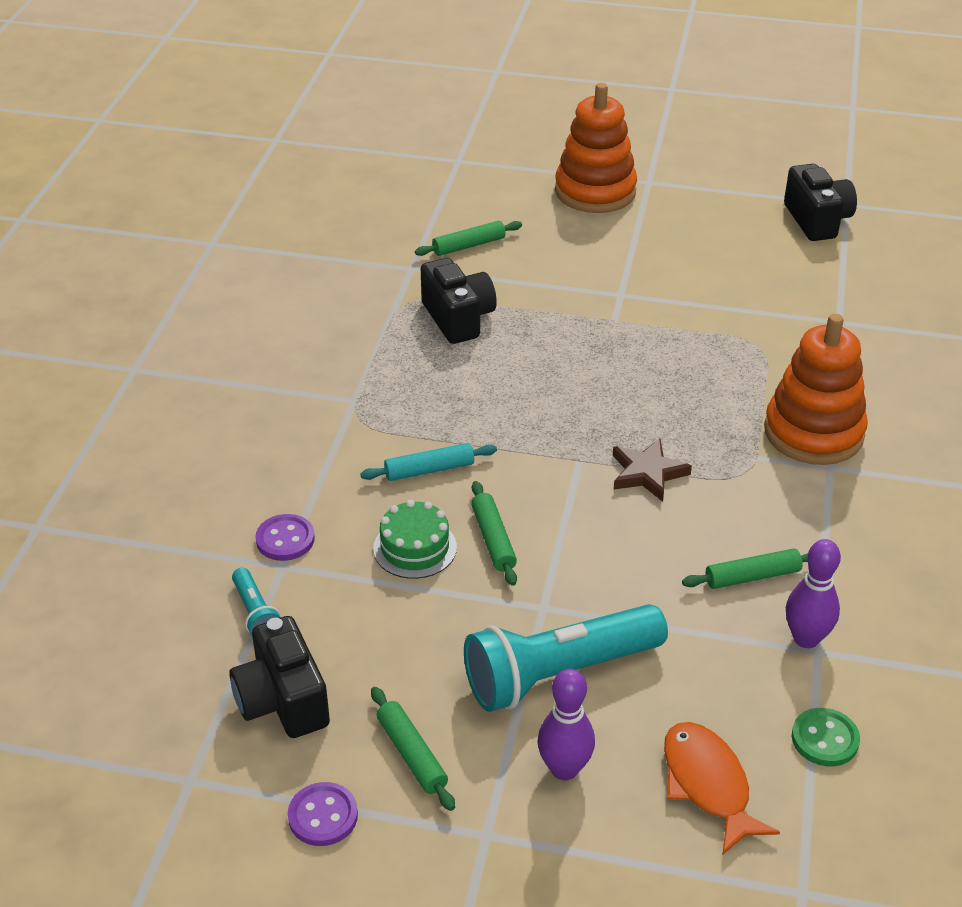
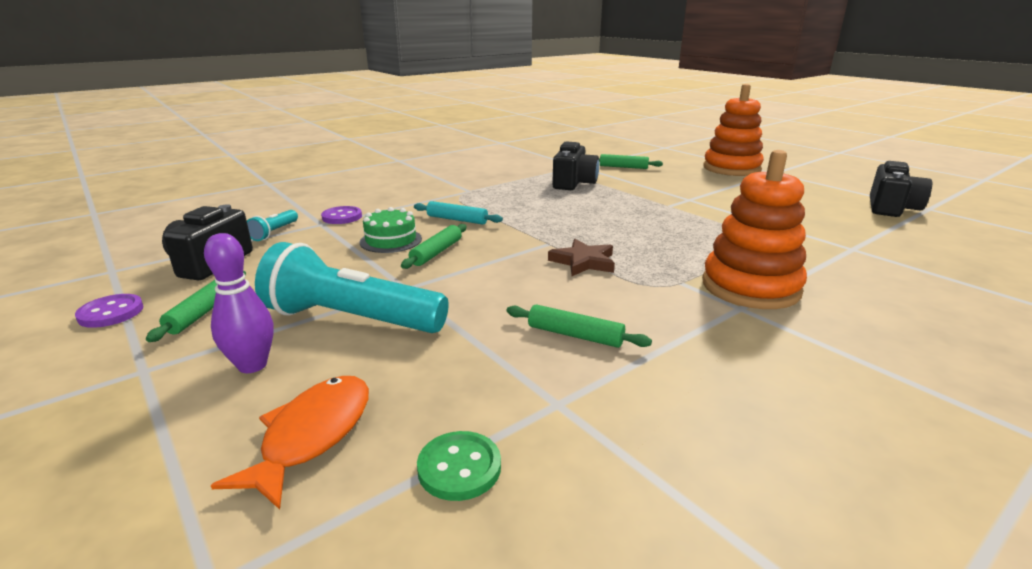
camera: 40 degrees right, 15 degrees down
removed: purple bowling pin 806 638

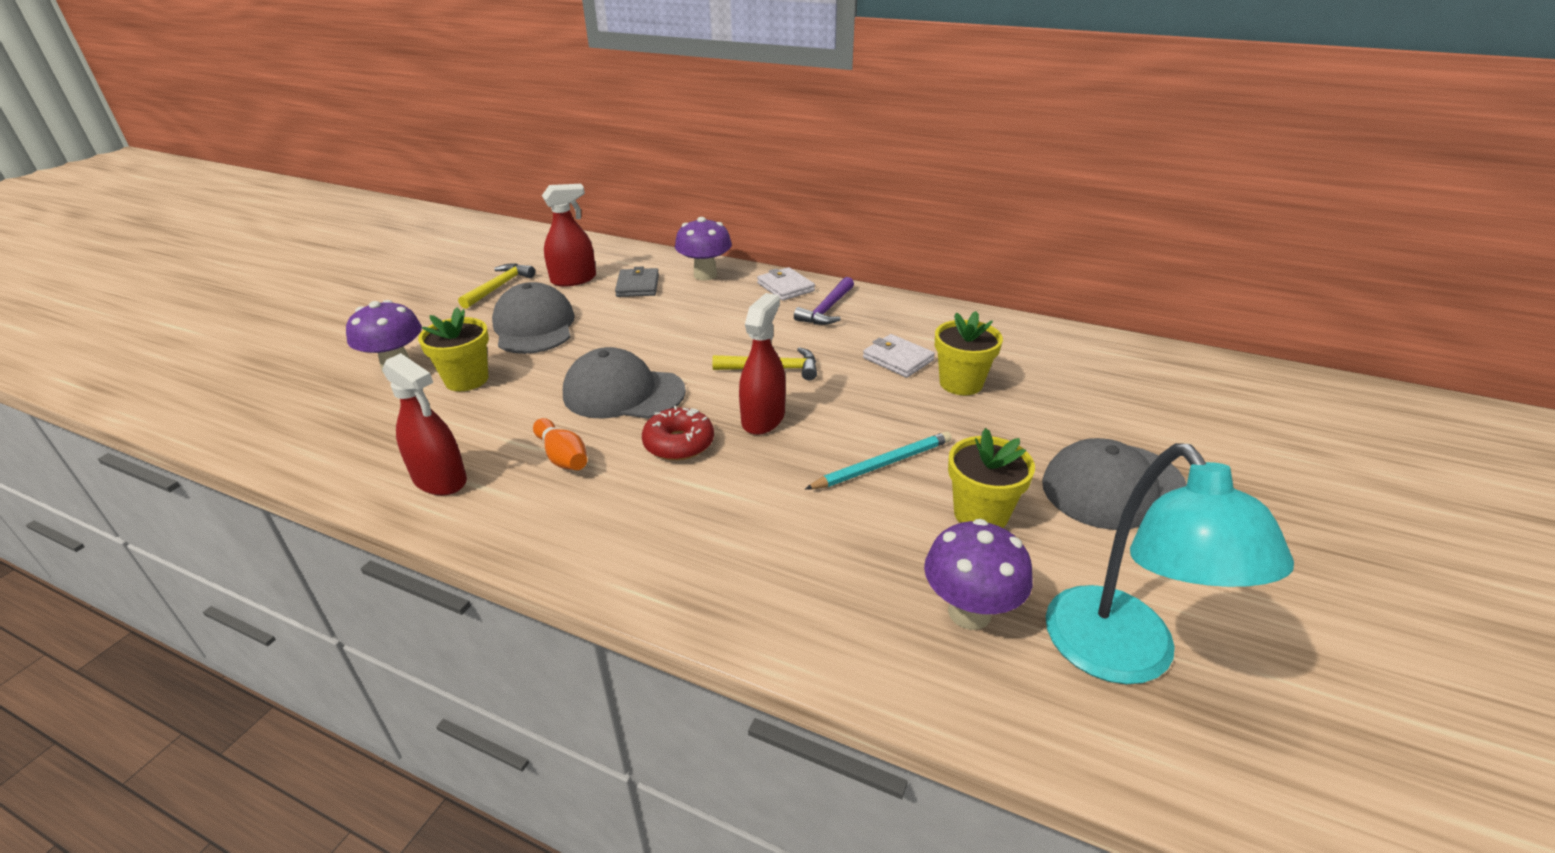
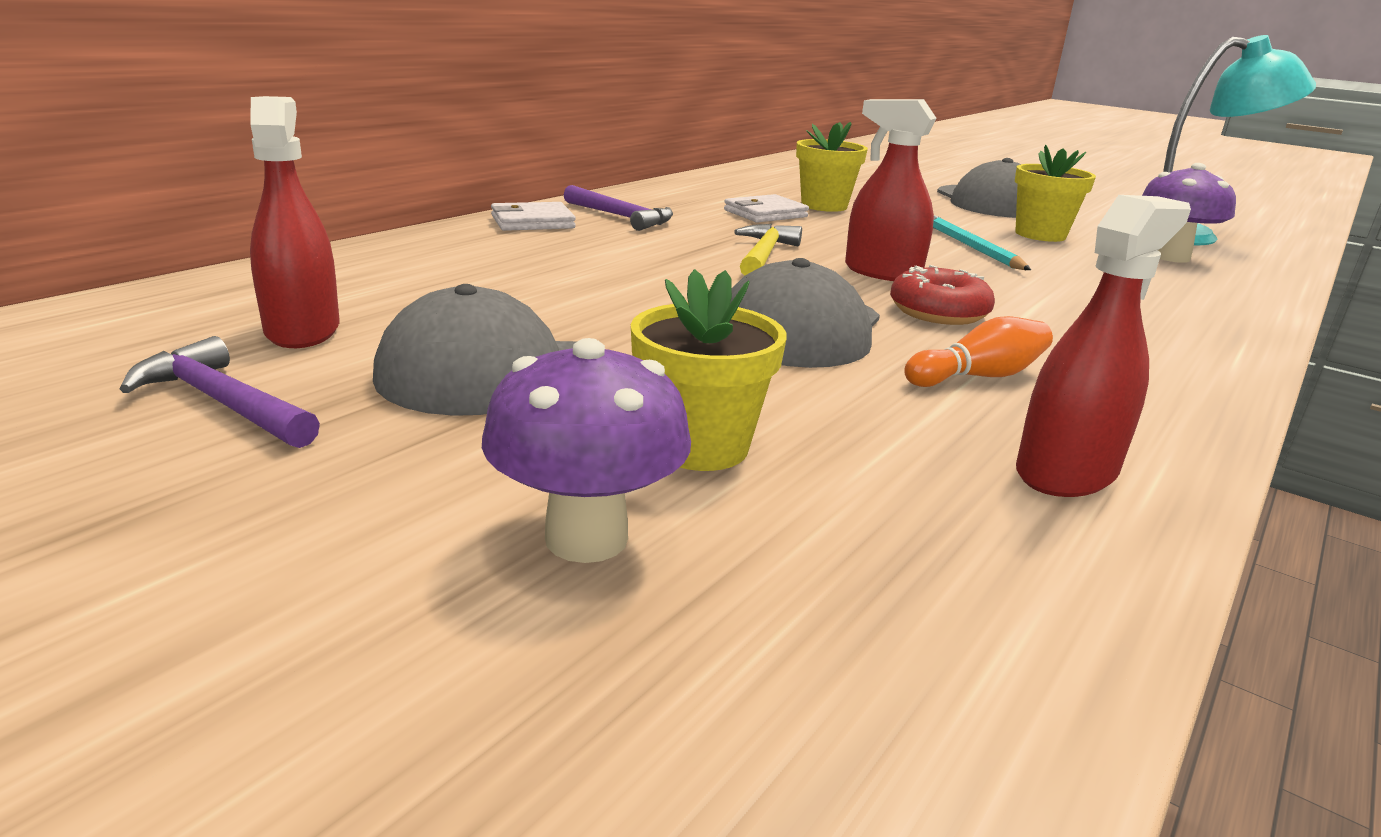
camera: 80 degrees left, 10 degrees down
removed: purple mushroom 705 275; grey wallet 638 286
recoloured: yellow hammer 499 287 to purple hammer 223 402

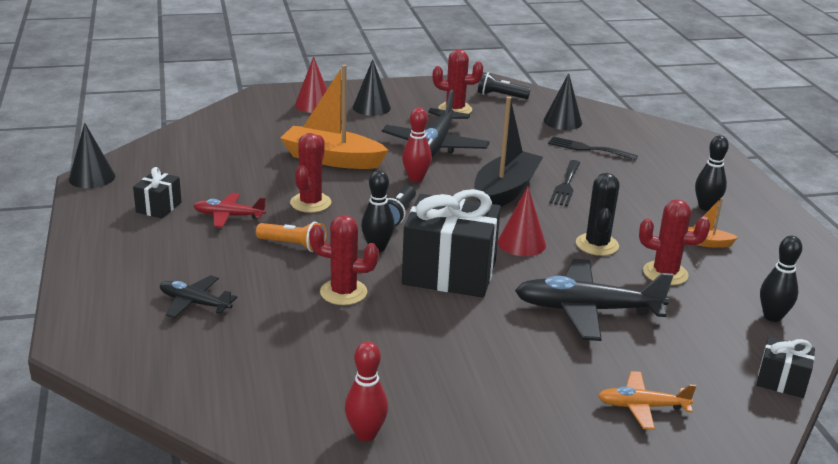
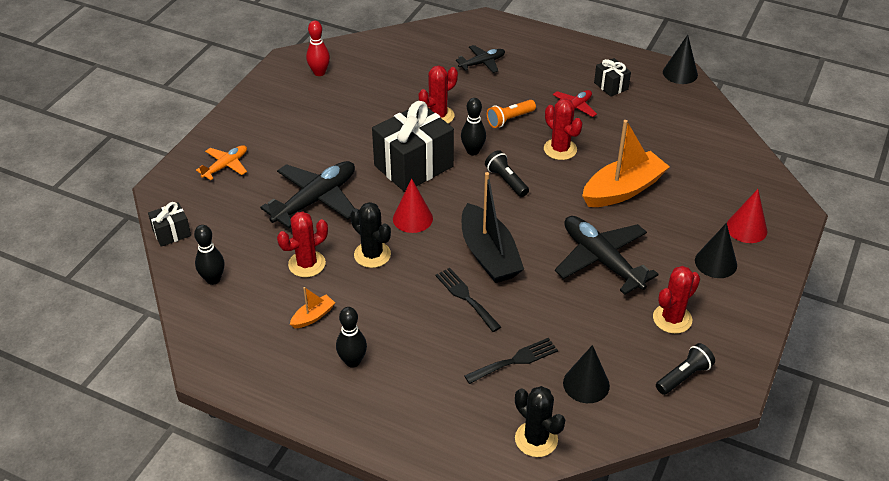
camera: 130 degrees right, 15 degrees up
removed: red bowling pin 416 178
added: black cactus 536 439

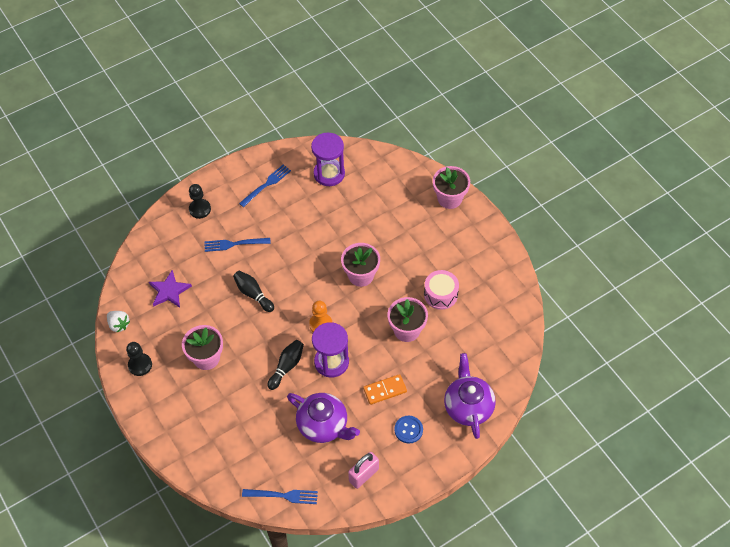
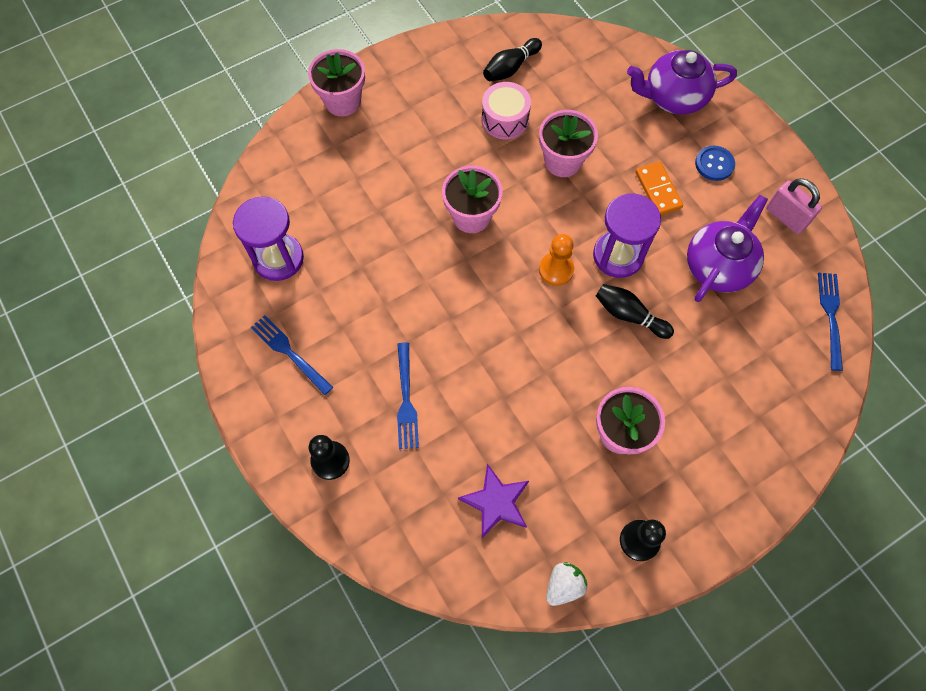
camera: 90 degrees left, 10 degrees up
moved: black bowling pin 253 294 to 510 68

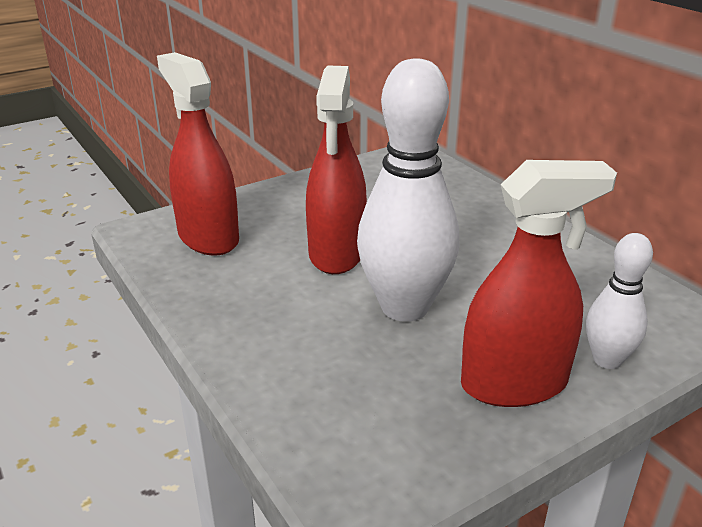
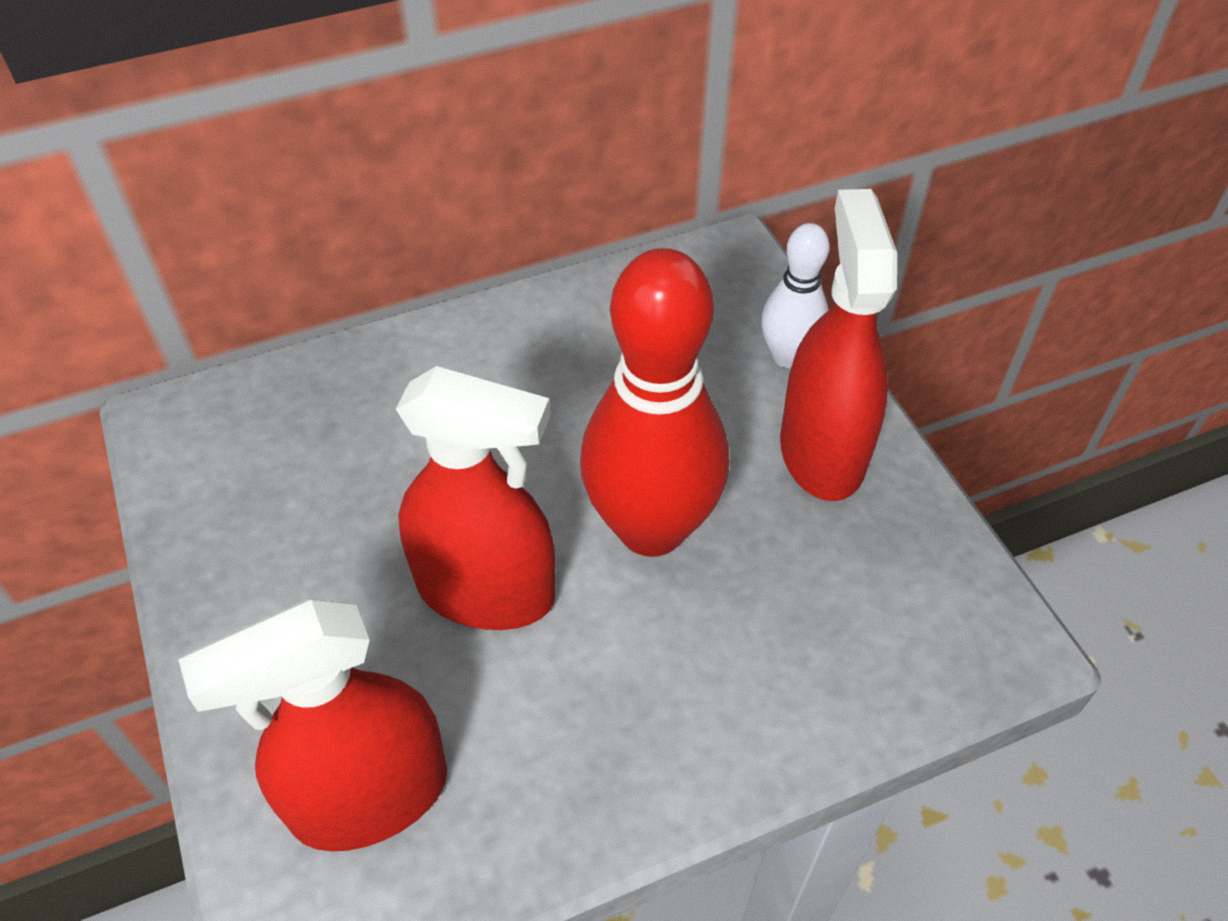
camera: 80 degrees left, 20 degrees up
recoloured: white bowling pin 404 307 to red bowling pin 651 528

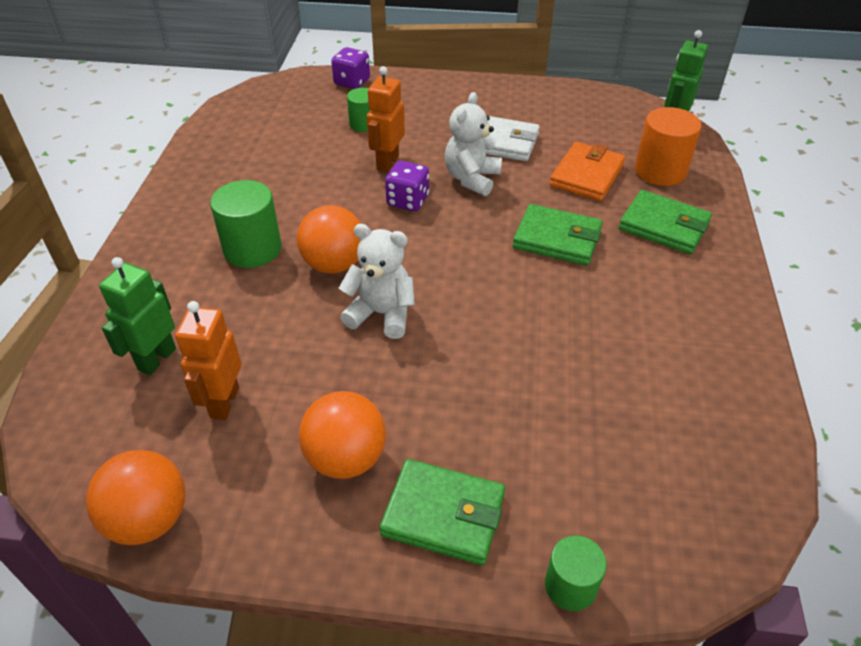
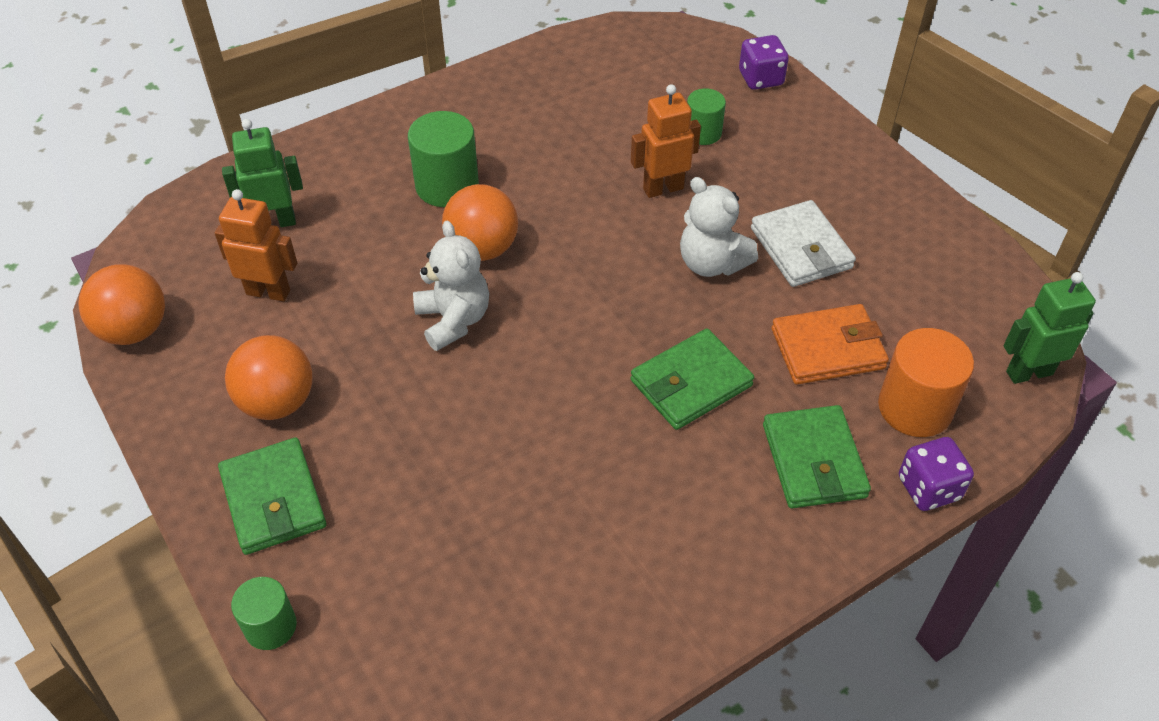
camera: 50 degrees right, 5 degrees up
moved: purple dice 408 201 to 929 488
turned: white teddy bear 472 179 = 711 263 120 degrees counterclockwise; green wallet 557 239 = 691 383 75 degrees clockwise; orange robot 224 402 = 268 292 45 degrees clockwise

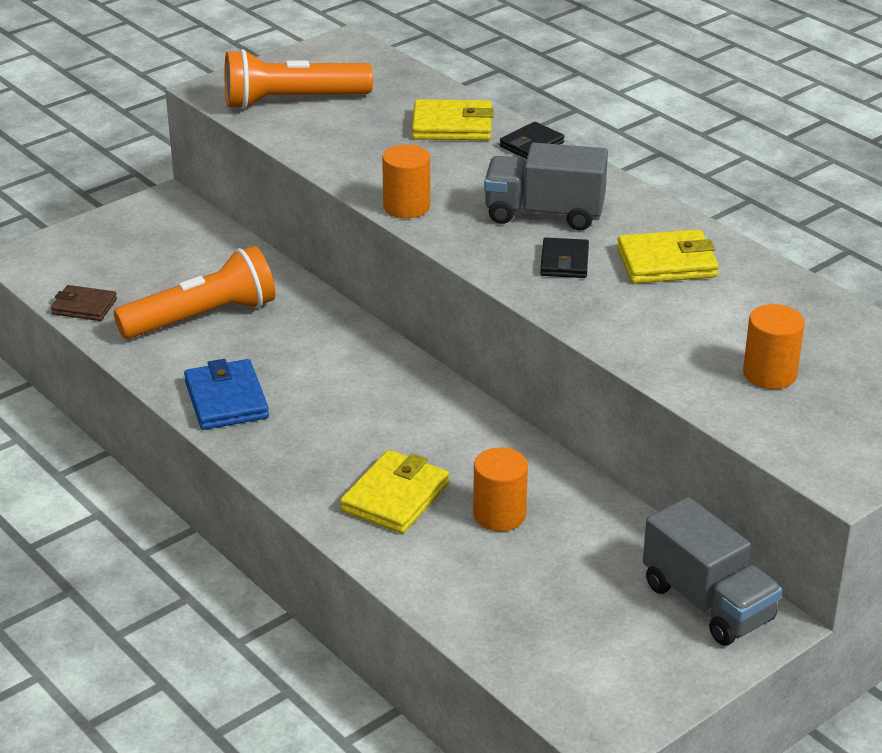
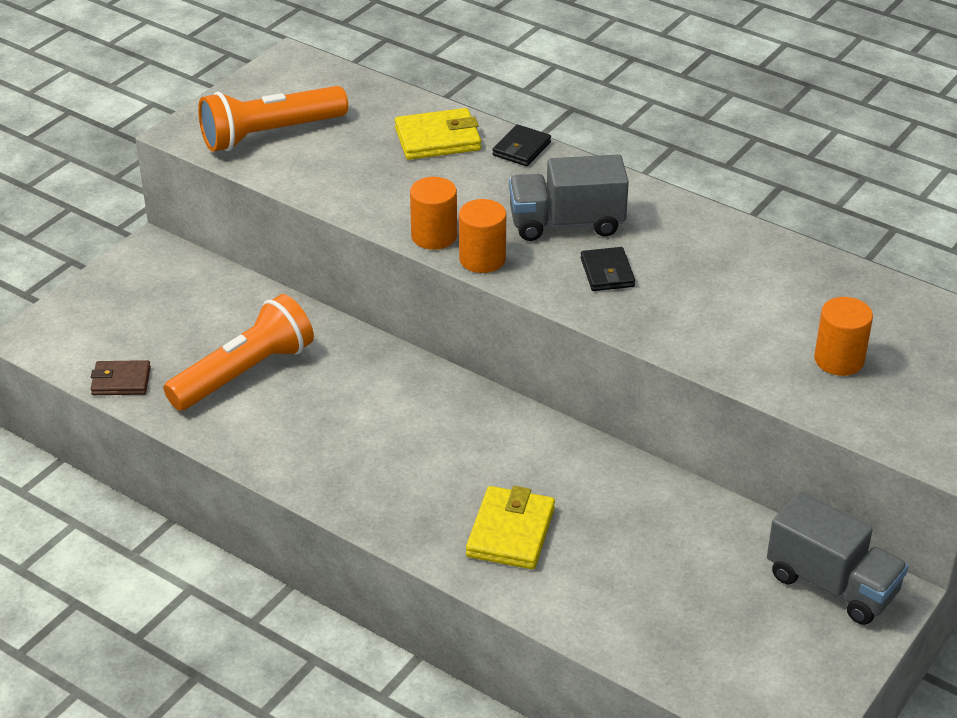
camera: 15 degrees left, 5 degrees up
removed: yellow wallet 666 263; blue wallet 226 400
moved: orange cylinder 499 515 to 482 259

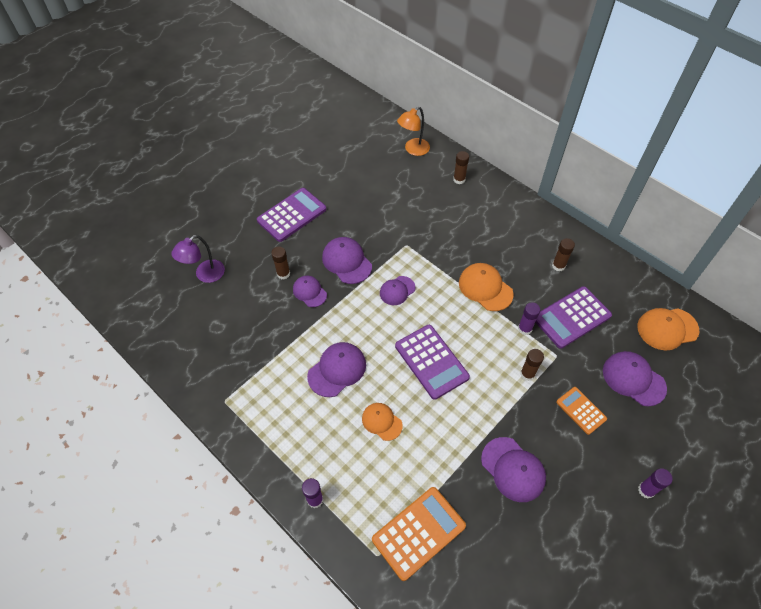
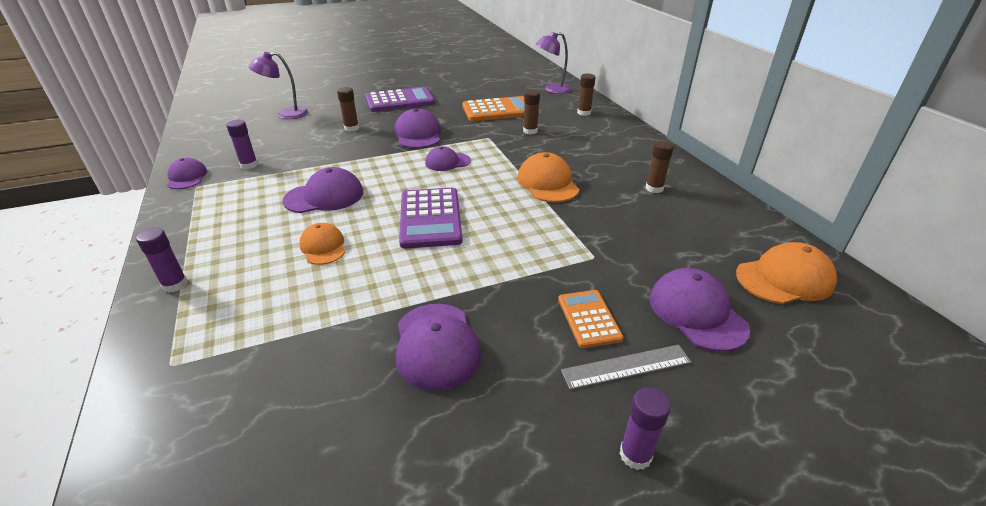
camera: 25 degrees right, 20 degrees down
removed: purple calculator 571 317
added: grey ruler 626 366
moved: purple cap 309 292 to 187 177; purple glue stick 524 329 to 249 165; brown glue stick 527 374 to 530 131; orange calculator 418 533 to 498 110
recoloured: orange lamp 413 150 to purple lamp 552 90
turned: orange cap 667 328 = 784 278 150 degrees clockwise

